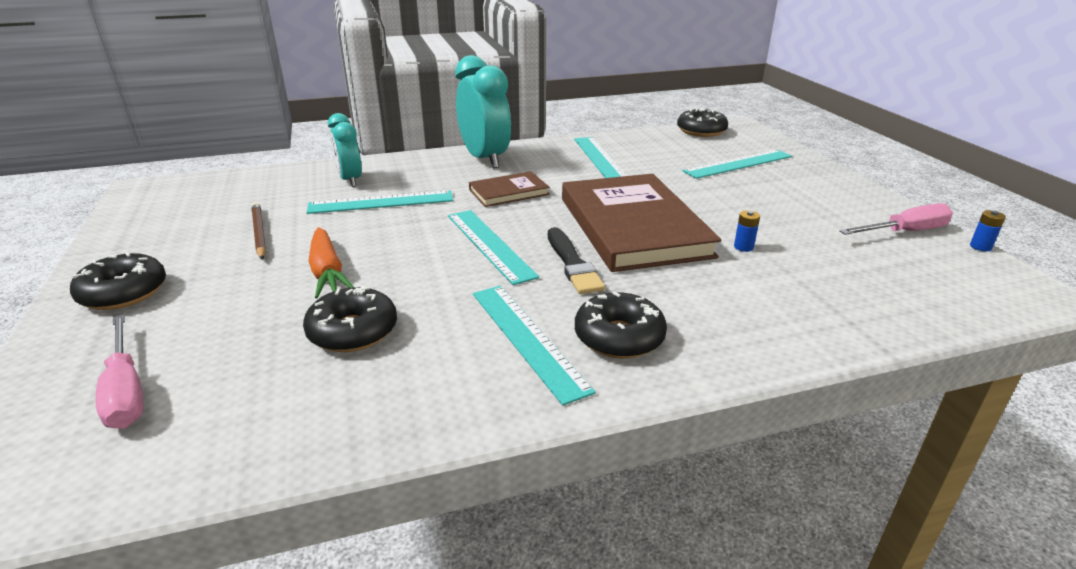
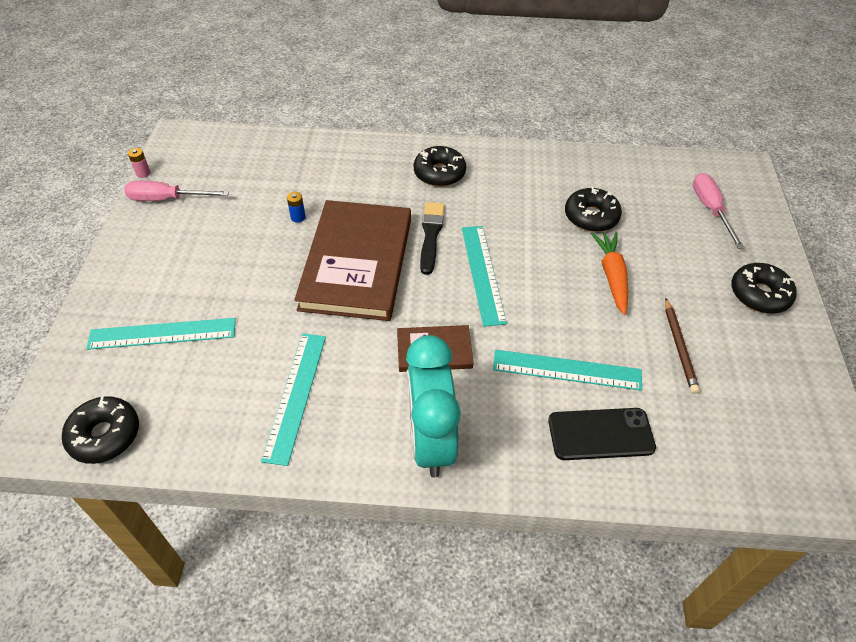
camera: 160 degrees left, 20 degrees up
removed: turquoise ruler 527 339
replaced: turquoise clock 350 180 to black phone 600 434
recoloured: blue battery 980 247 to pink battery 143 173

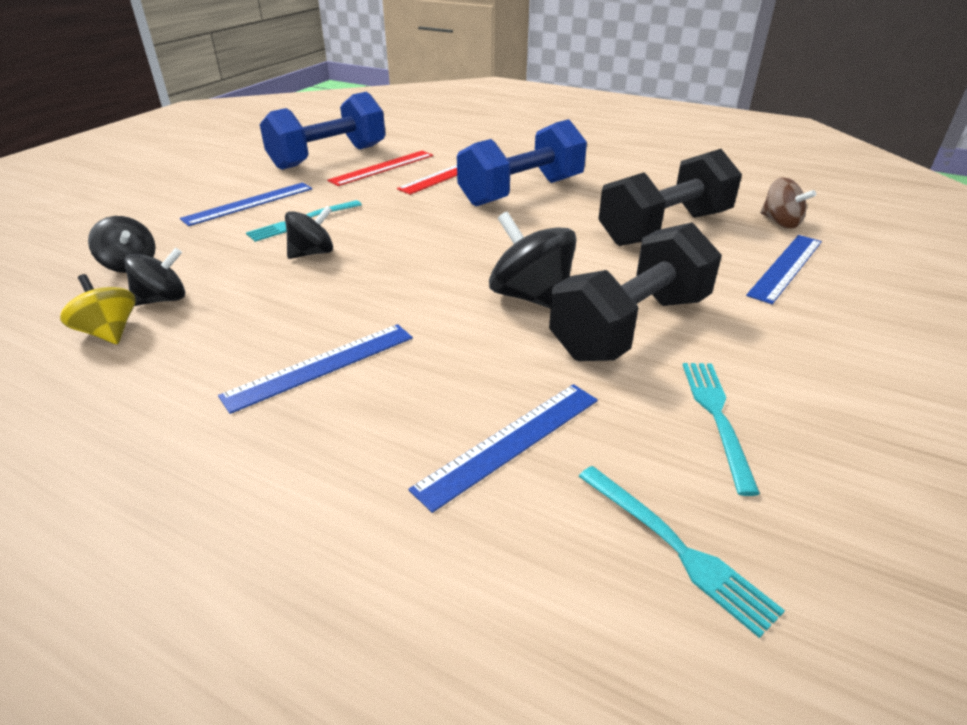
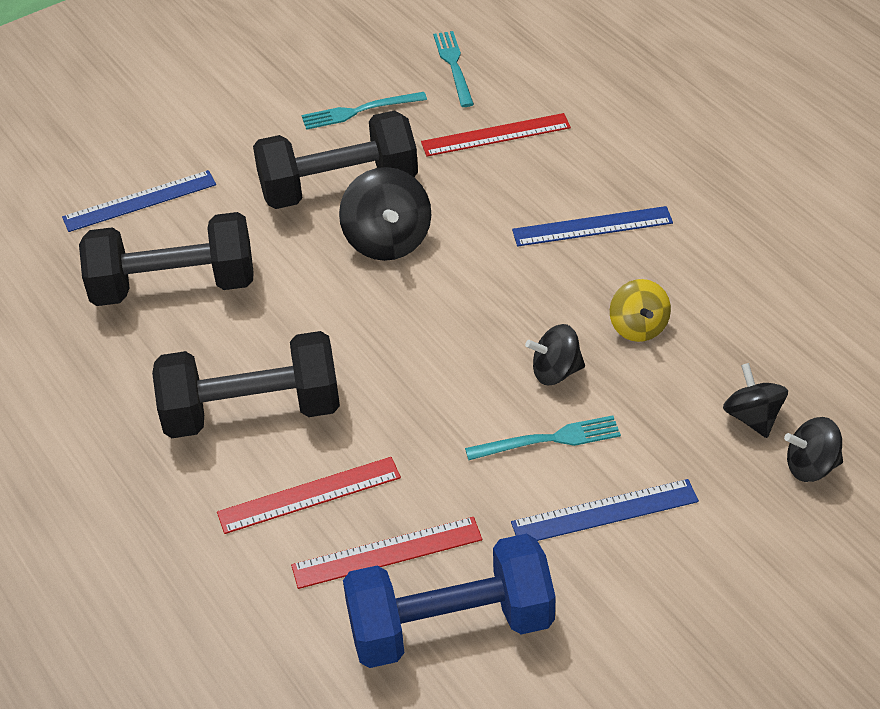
camera: 150 degrees left, 10 degrees up
removed: brown spinning top 780 222
moved: black spinning top 163 299 to 811 466; yellow spinning top 109 332 to 638 327
recoloured: blue dumbbell 521 192 to black dumbbell 252 411; blue ruler 510 442 to red ruler 496 135
turned: turquoise fork 717 417 = 359 111 45 degrees clockwise

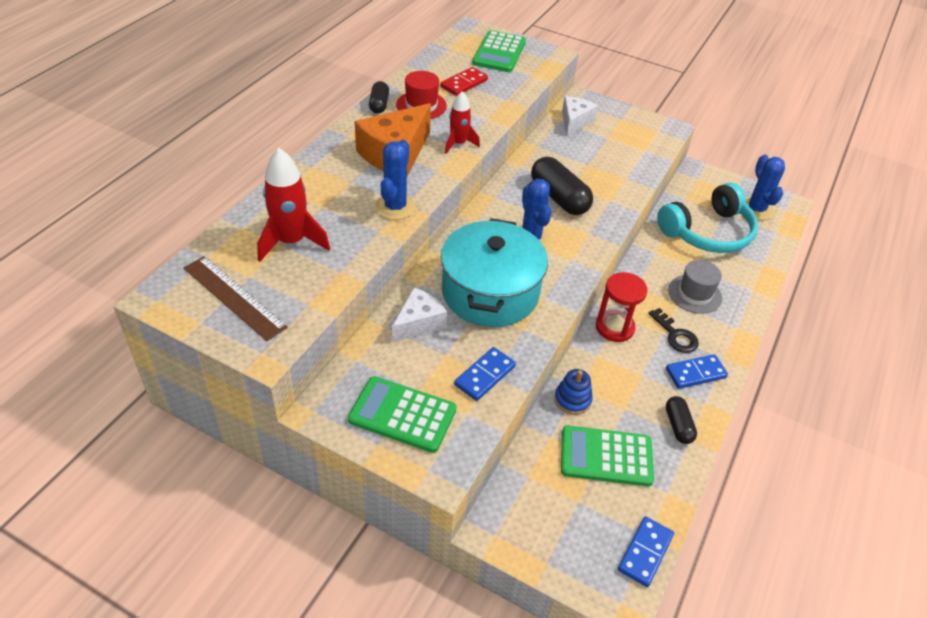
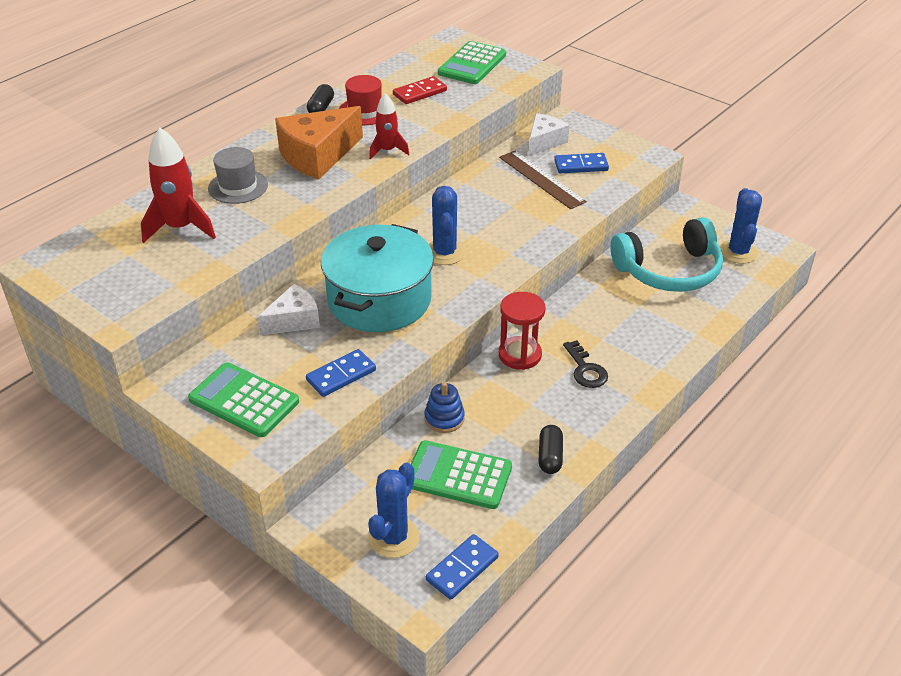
camera: 15 degrees right, 5 degrees down
removed: black capsule 559 198
moved: blue cactus 395 207 to 394 537; brown ruler 234 297 to 541 179; grey hat 694 294 to 238 187; blue domino 695 373 to 581 166

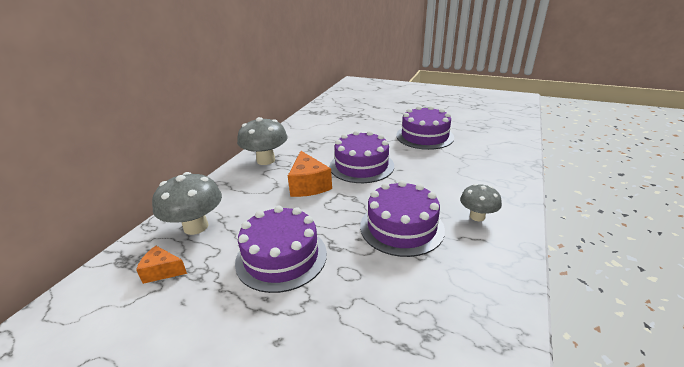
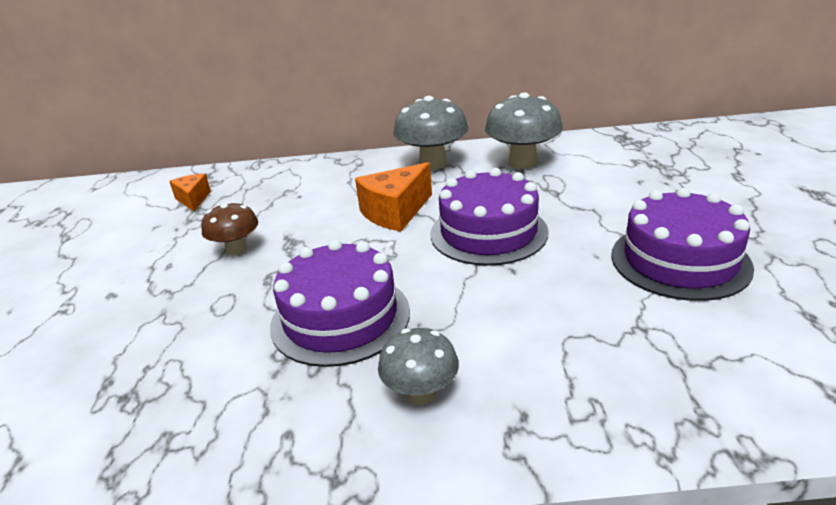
camera: 65 degrees right, 0 degrees up
moved: grey mushroom 196 226 to 522 162
replaced: purple cake 281 257 to brown mushroom 236 249

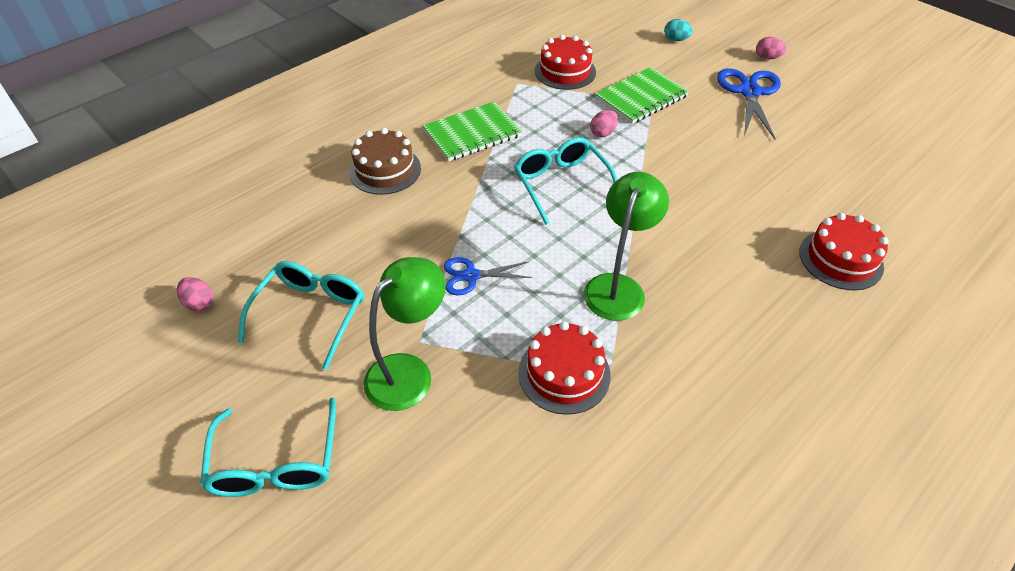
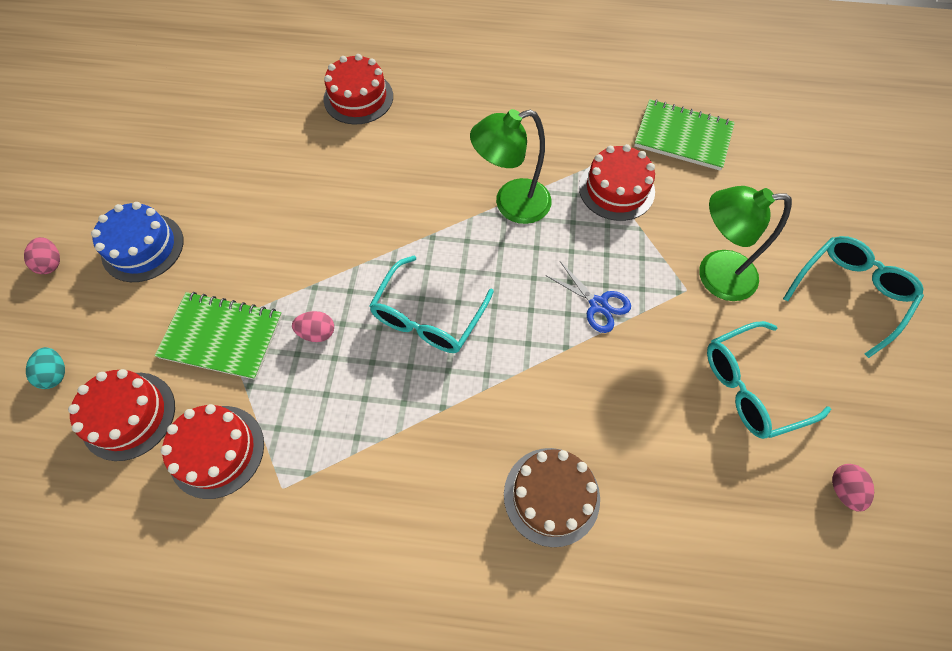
camera: 130 degrees left, 15 degrees up
added: red cake 128 415
moved: green notebook 472 133 to 682 137
replaced: blue scissors 749 92 to blue cake 143 247

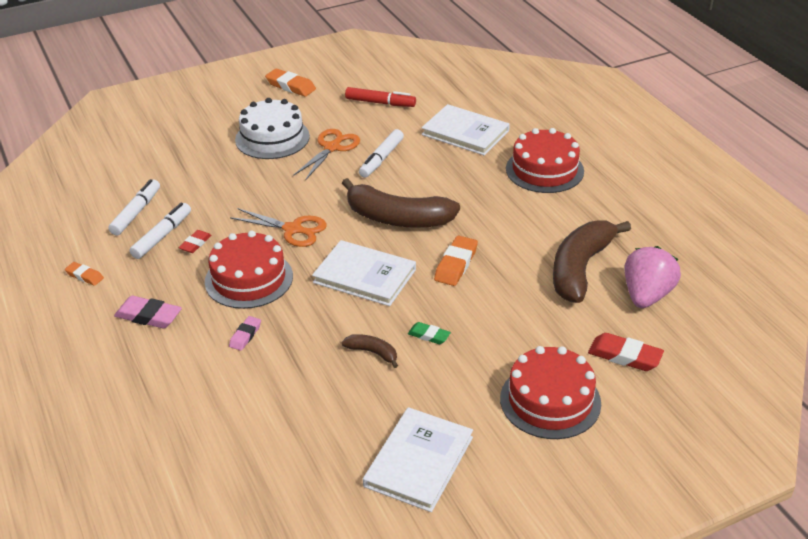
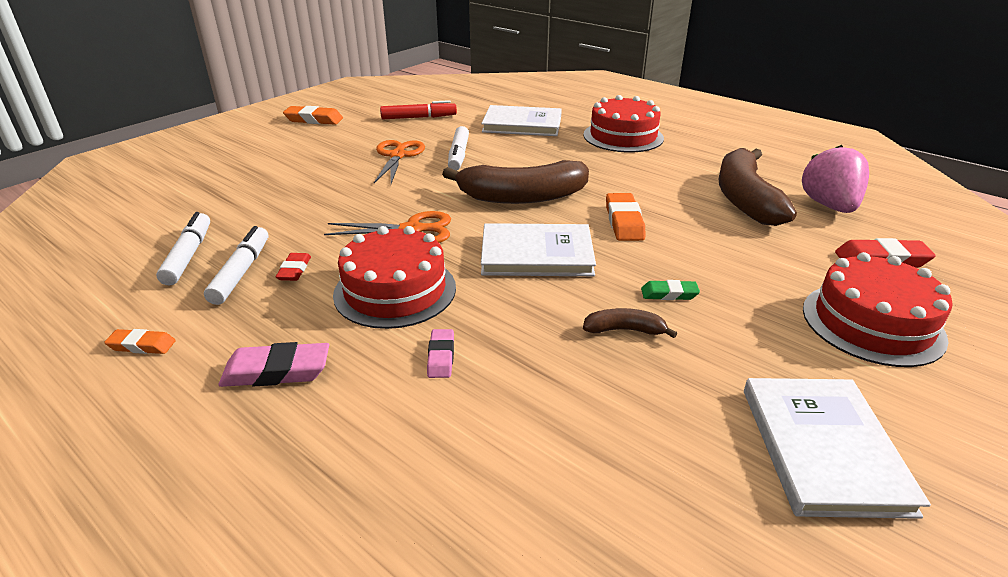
camera: 25 degrees left, 5 degrees down
removed: white cake 272 138

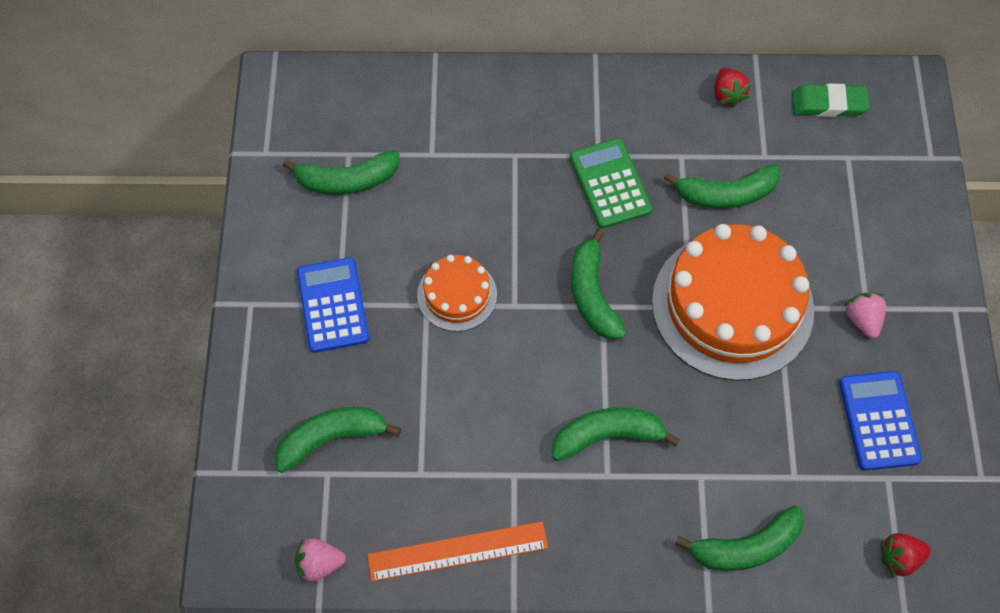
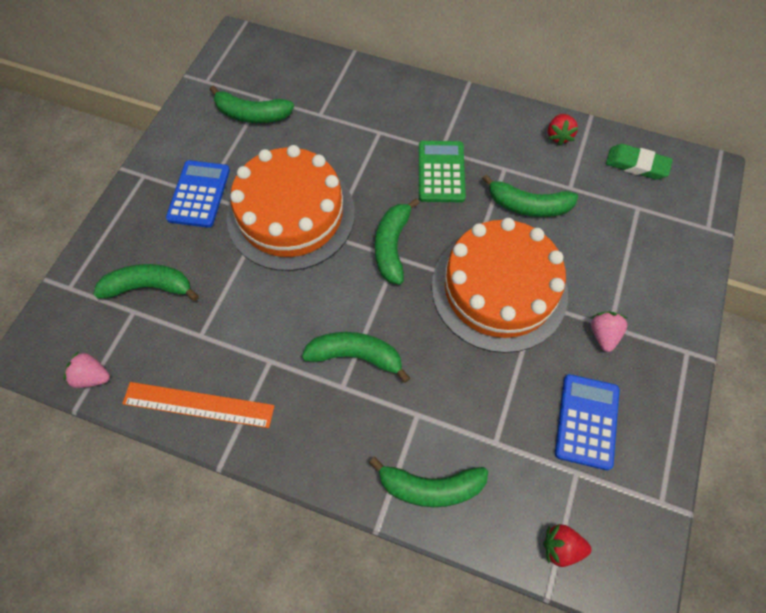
camera: 20 degrees right, 0 degrees up
resized: orange cake 457 295 = 291 215 x2.01

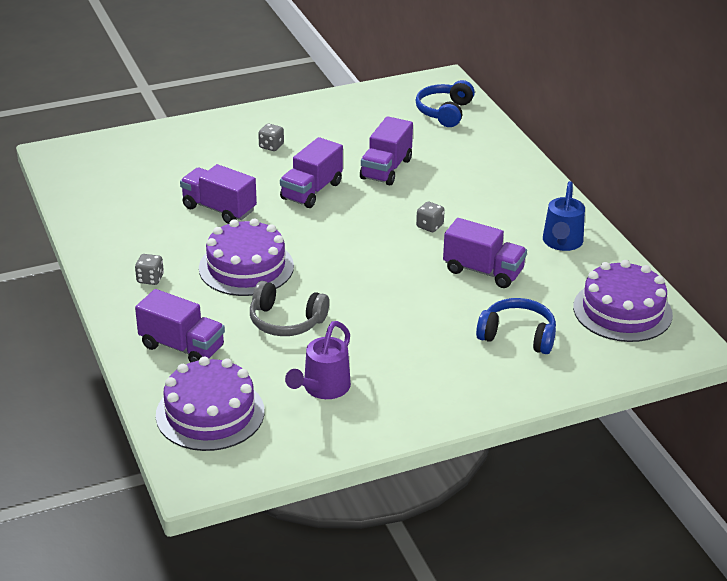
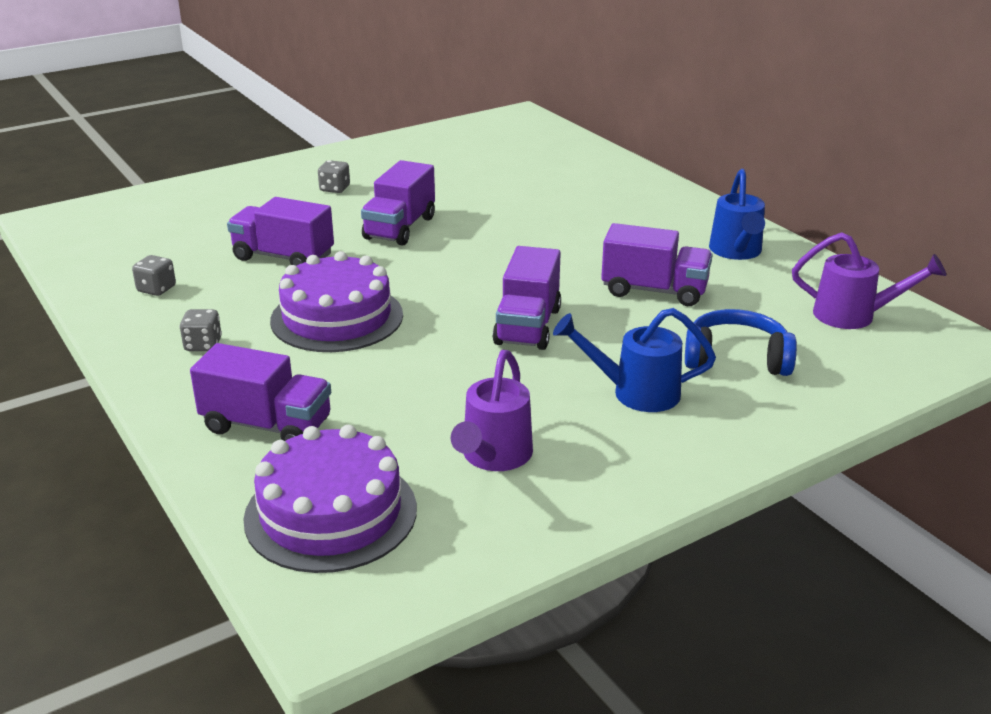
camera: 10 degrees left, 5 degrees down
removed: blue headphones 444 112; grey headphones 286 321
added: blue watering can 636 393
moved: purple truck 386 169 to 528 326; grey dice 429 226 to 156 289
replaced: purple cake 622 311 to purple watering can 853 316

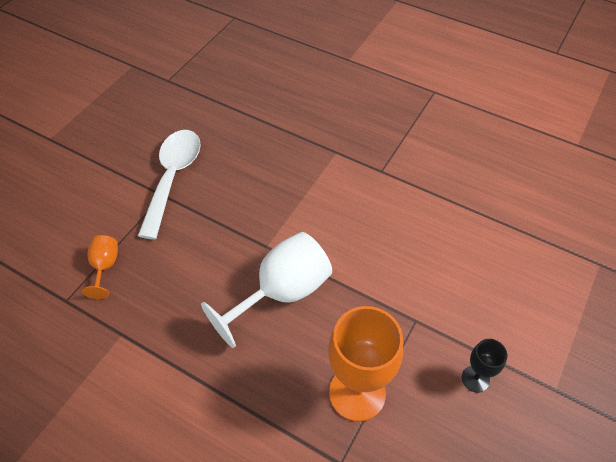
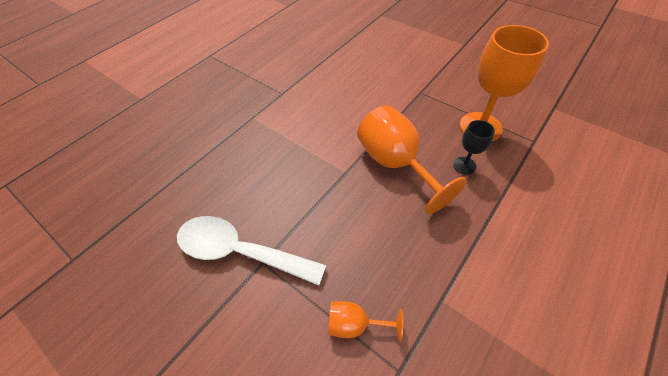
camera: 80 degrees left, 0 degrees up
moved: black goblet 475 379 to 464 165
recoloured: white goblet 281 293 to orange goblet 396 164

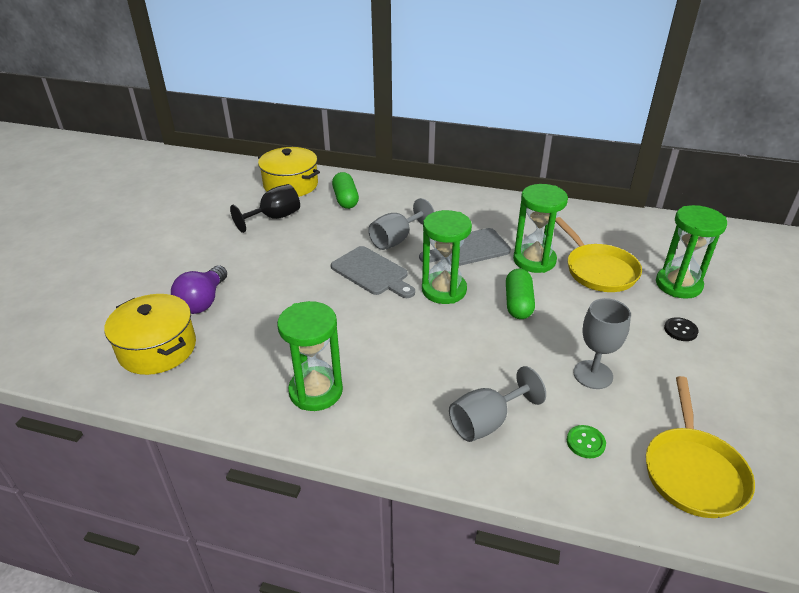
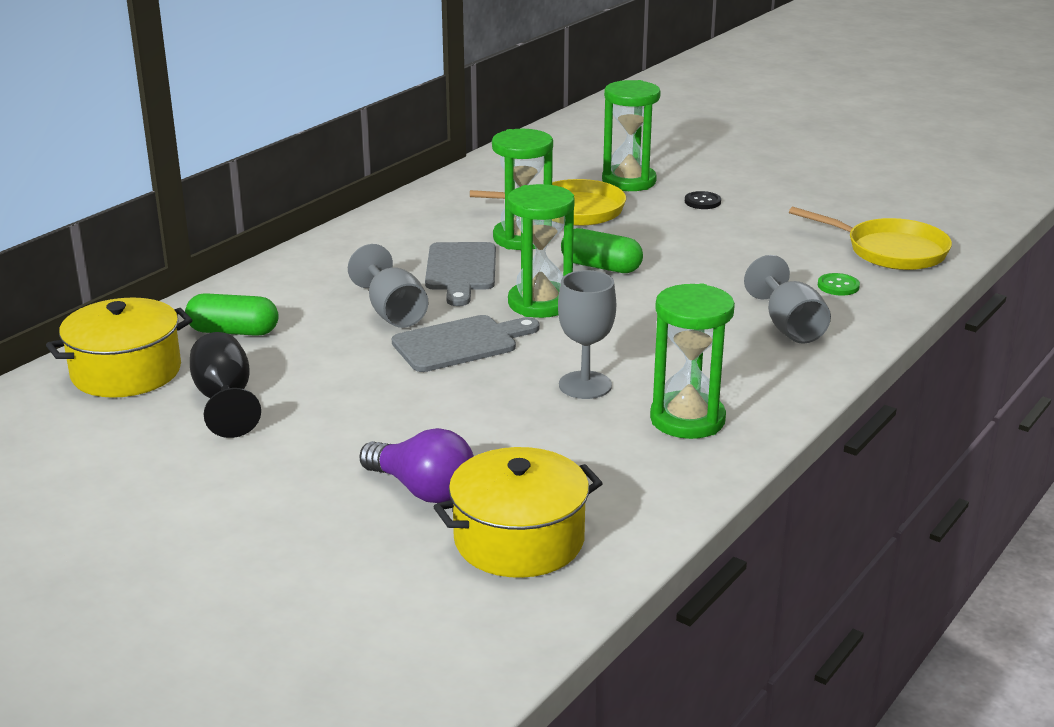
camera: 70 degrees left, 10 degrees down
moved: grey goblet 593 374 to 585 385

